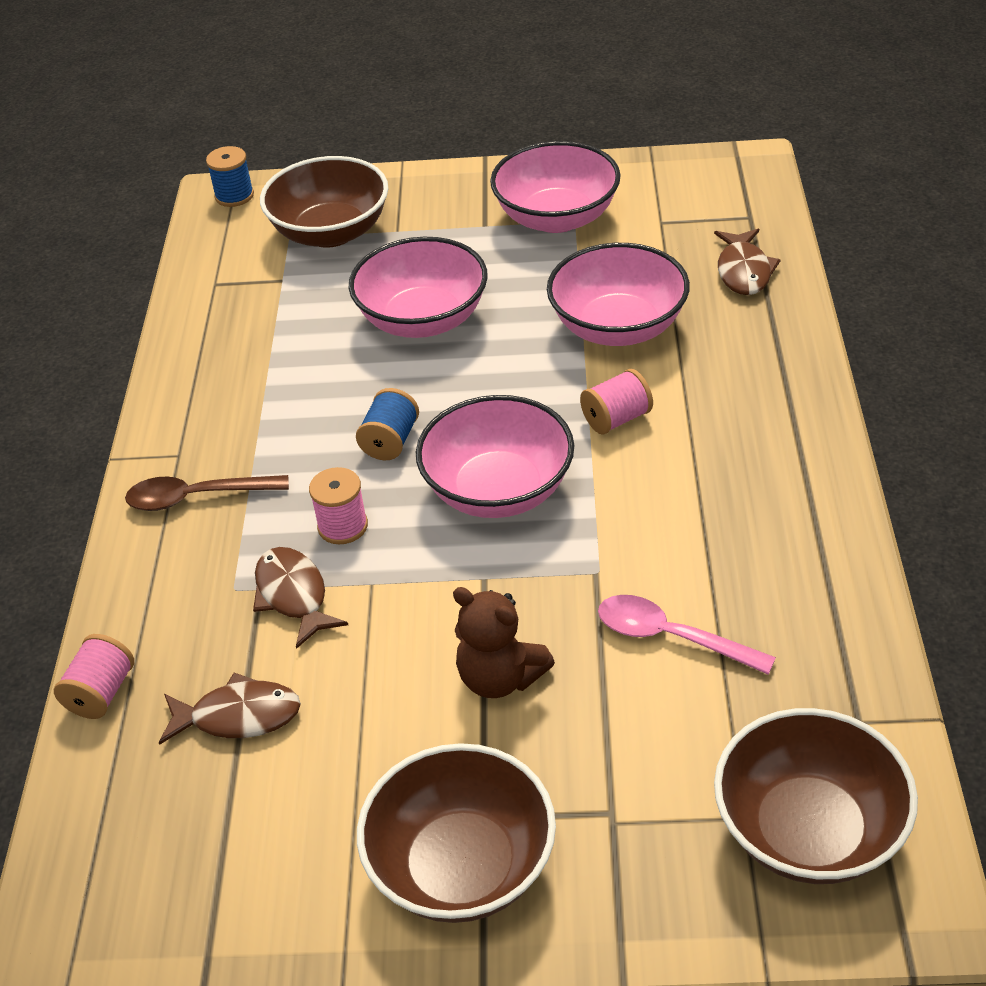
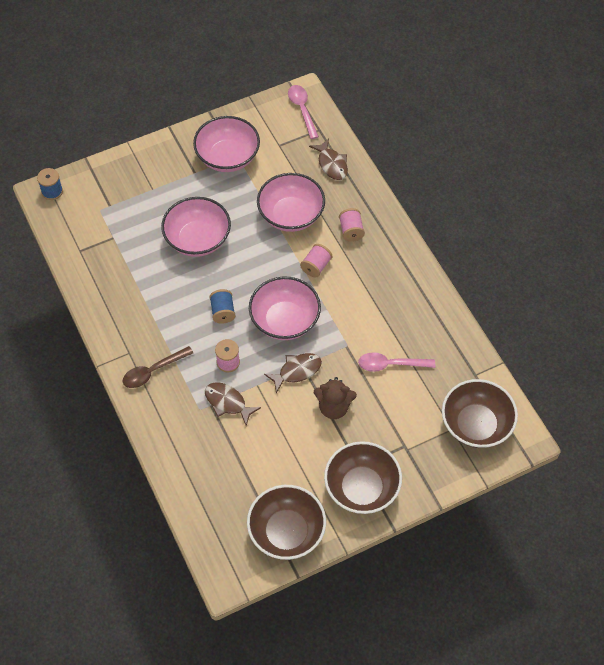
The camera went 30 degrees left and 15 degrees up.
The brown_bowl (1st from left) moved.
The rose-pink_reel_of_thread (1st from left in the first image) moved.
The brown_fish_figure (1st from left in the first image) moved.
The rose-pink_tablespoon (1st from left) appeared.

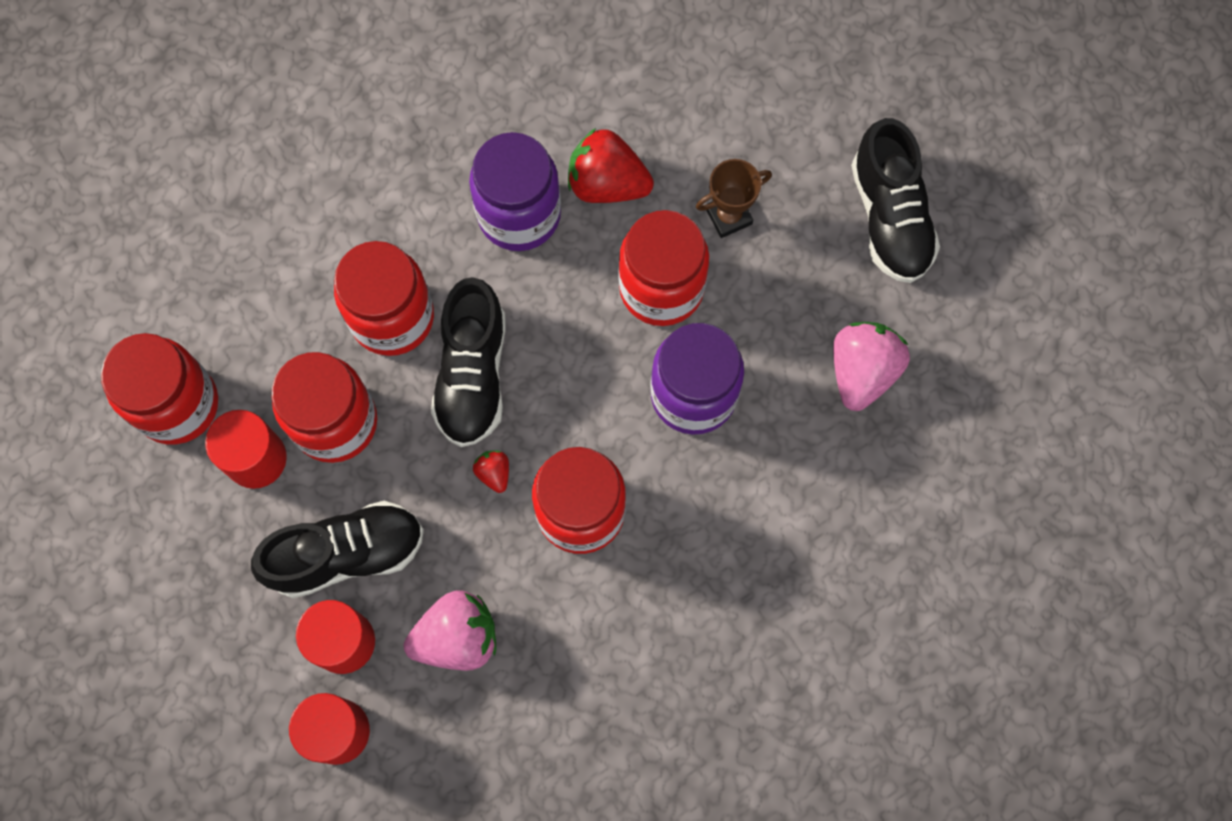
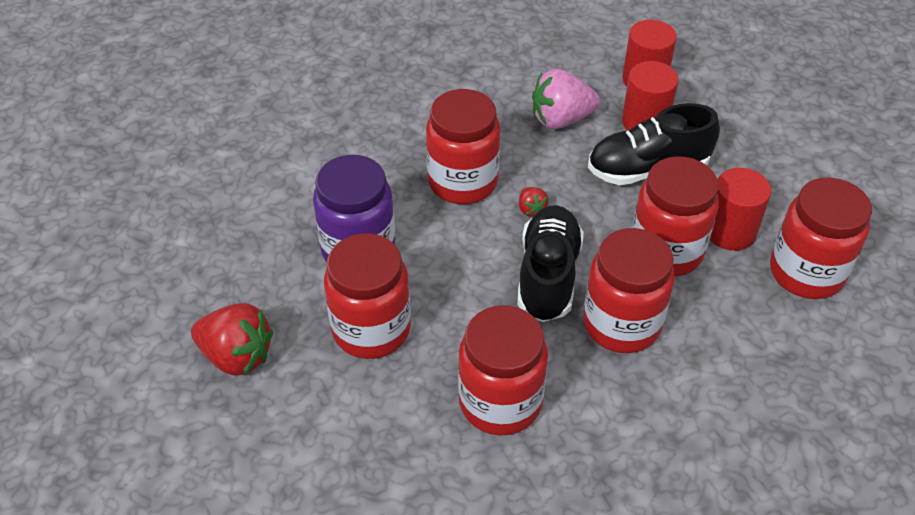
The camera went 175 degrees left and 25 degrees down.
The black_shoe (3rd from left) disappeared.
The crimson_toy_strawberry (2nd from left in the first image) moved.
The purple_jam_jar (1st from left) became the crimson_jam_jar (3rd from left).
The brown_prize_cup disappeared.
The rose-pink_toy_strawberry (2nd from left) disappeared.

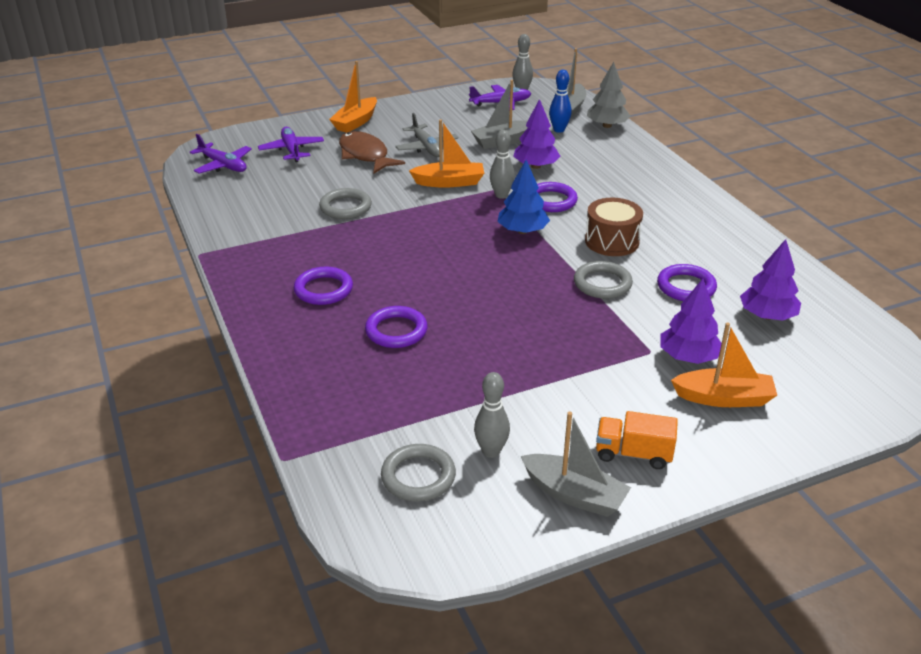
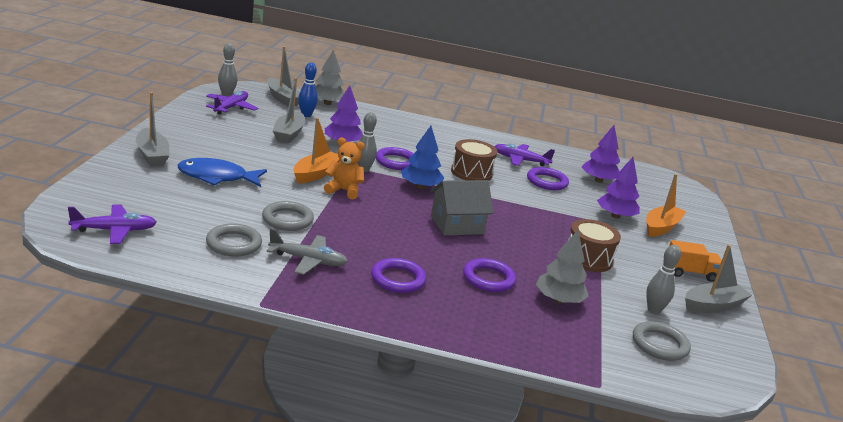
The camera went 60 degrees left and 10 degrees down.
The bright_orange_boat (1st from left) became the gray_boat (1st from left).
The gray_toy_plane moved.
The purple_toy_plane (2nd from left in the first image) moved.
The brown_fish_figure became the royal_blue_fish_figure.
The gray_torus (3rd from left in the first image) moved.
The bright_orange_lorry turned 135 degrees counterclockwise.
The bright_orange_teddy appeared.
The gray_toy_house appeared.
The brown_toy_drum (2nd from left) appeared.
The gray_toy_tree (2nd from left) appeared.

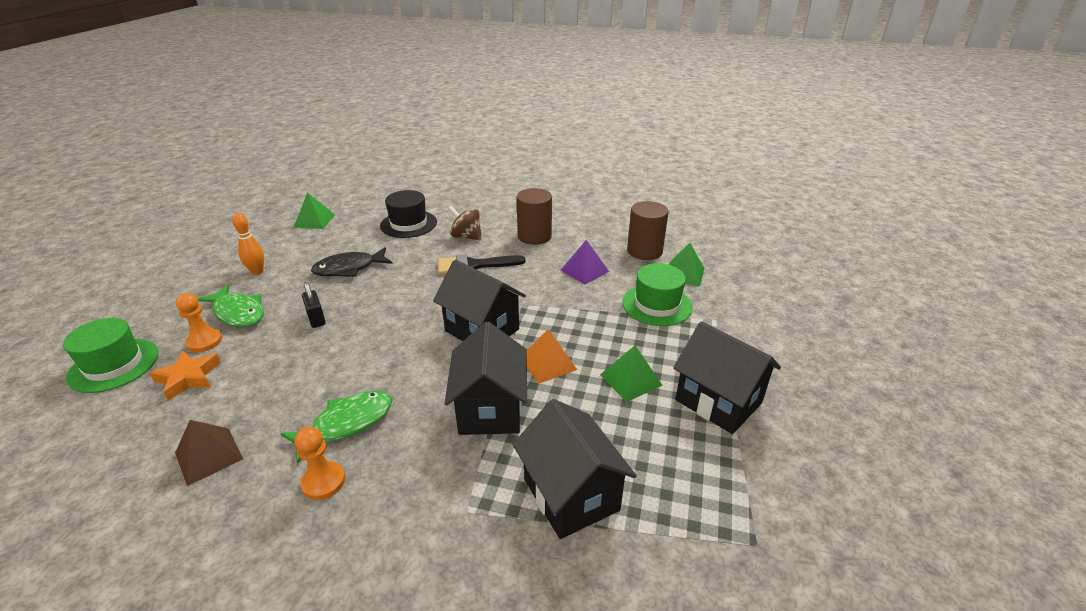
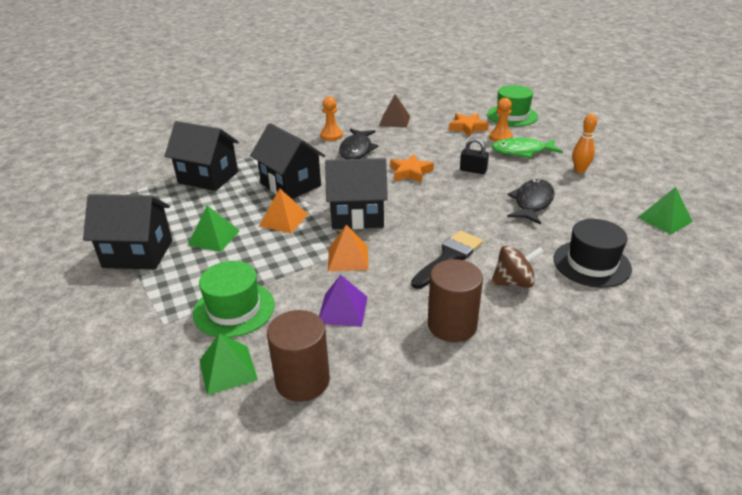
The camera went 140 degrees right and 0 degrees up.
The green_fish_figure (2nd from left) became the black_fish_figure (1st from left).
The bright_orange_five-pointed_star (1st from left) appeared.
The bright_orange_solid_pyramid (2nd from left) appeared.

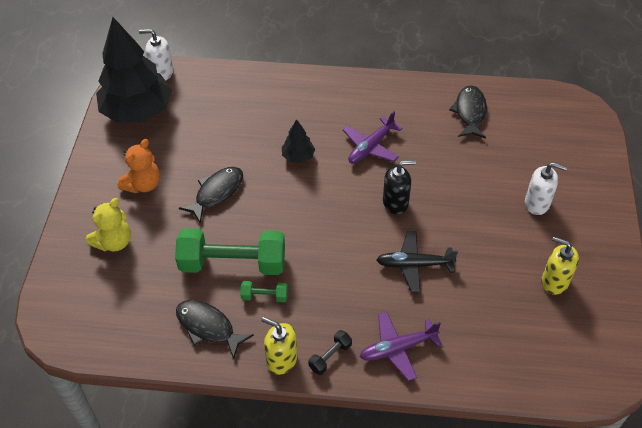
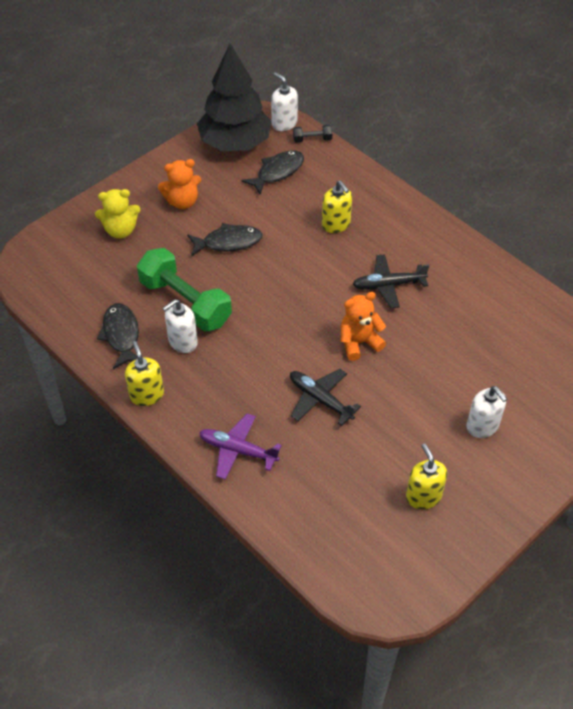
The camera went 40 degrees right and 0 degrees up.
The black_fish_figure (3rd from left) moved.
The purple_toy_plane (1st from left) became the black_toy_plane (2nd from left).
The black_toy_tree (2nd from left) disappeared.
The black_pump_bottle was replaced by the bright_orange_teddy (2nd from left).
The green_free_weight (2nd from left) was replaced by the snow-white_pump_bottle (1st from left).
The black_free_weight moved.
The bright_yellow_pump_bottle (2nd from left) appeared.

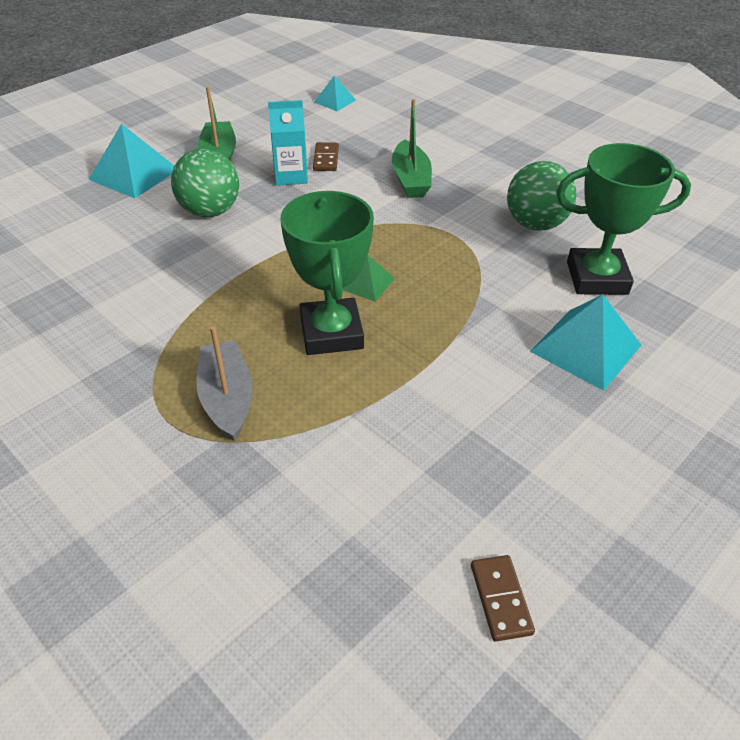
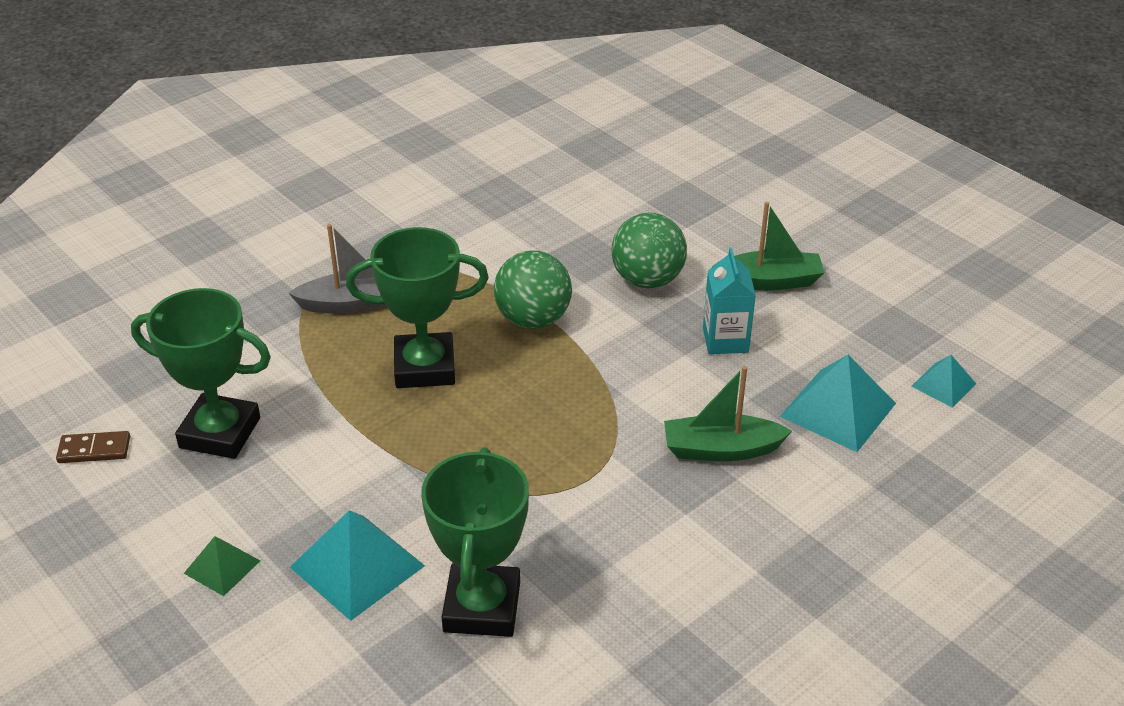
The camera went 95 degrees right and 5 degrees down.
The teal_solid_pyramid (1st from left in the first image) moved.
The brown_domino_tile (1st from left) disappeared.
The green_play_ball (2nd from left in the first image) moved.
The green_solid_pyramid moved.
The green_prize_cup (1st from left) appeared.

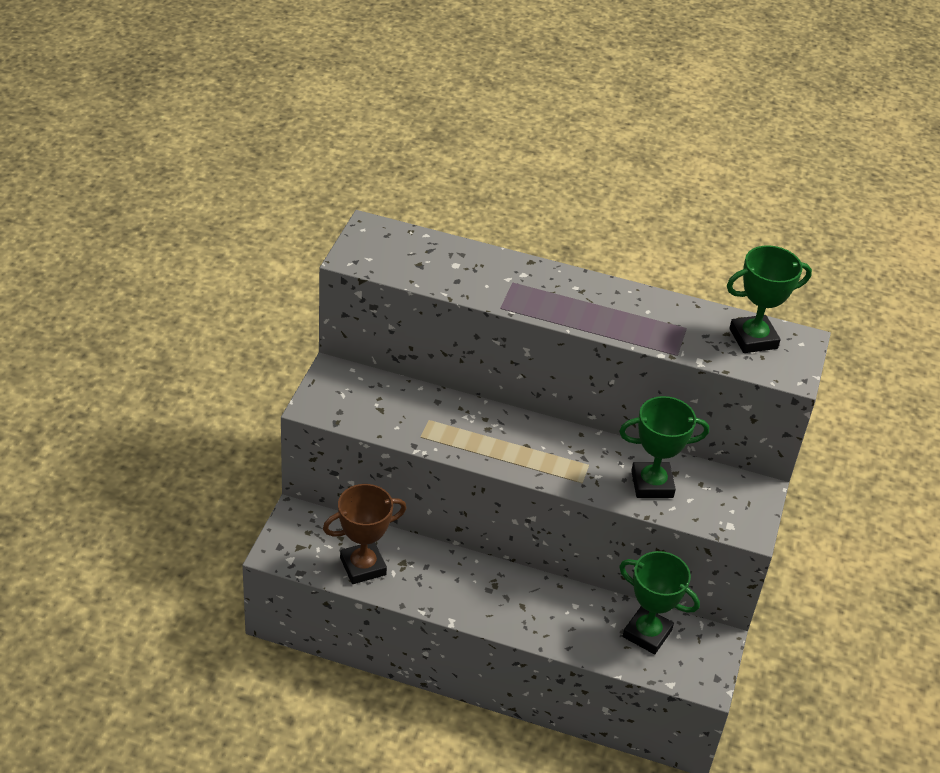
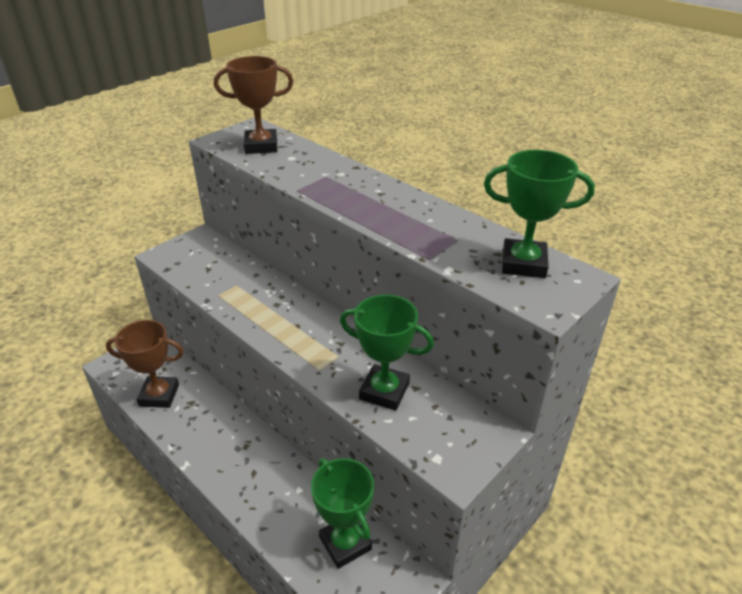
The camera went 30 degrees right and 5 degrees down.
The brown_prize_cup (2nd from left) appeared.

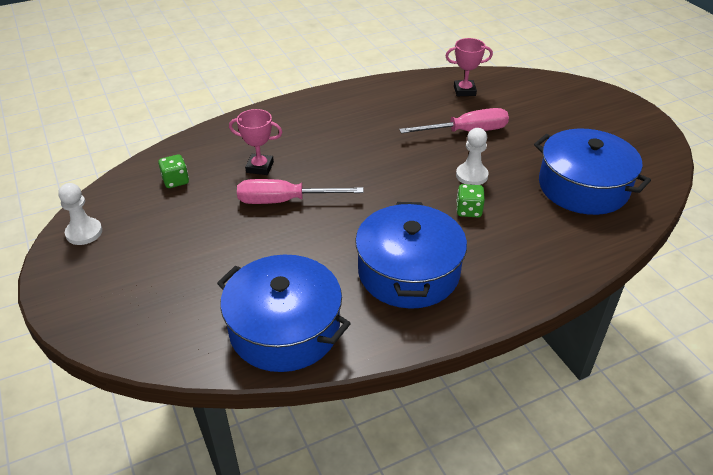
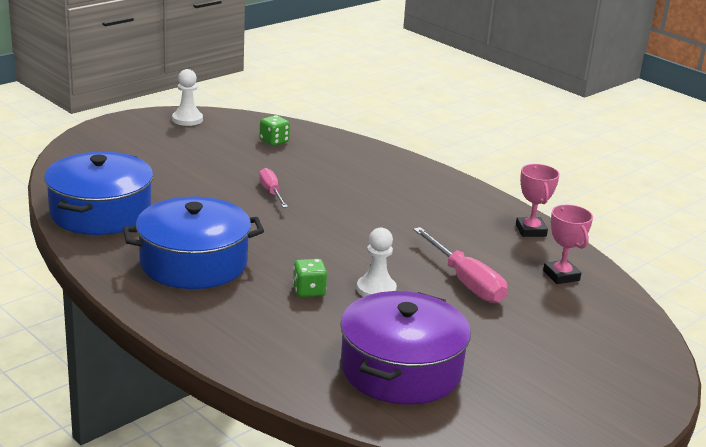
The camera went 70 degrees right and 15 degrees down.
The rose-pink_prize_cup (1st from left) moved.
The royal_blue_stockpot (3rd from left) became the purple_stockpot.
The rose-pink_hand_screwdriver (1st from left) changed to 0.61 times the size.

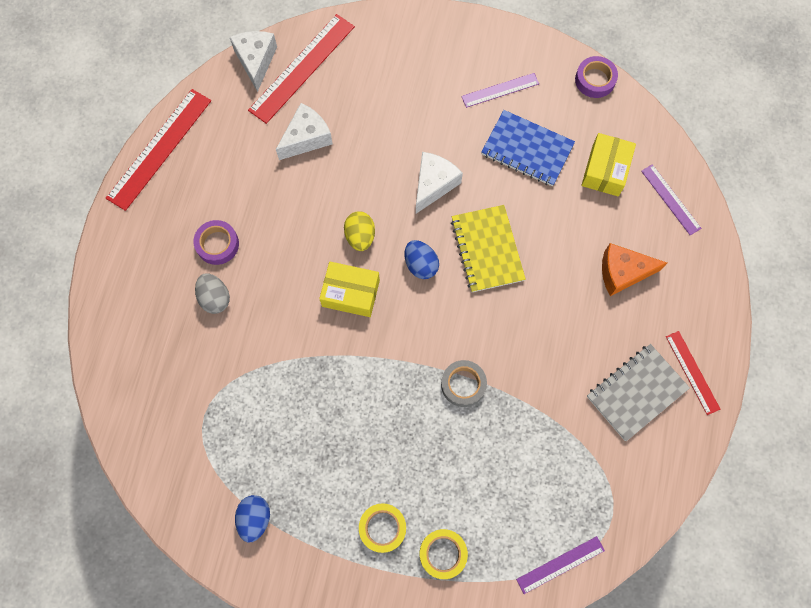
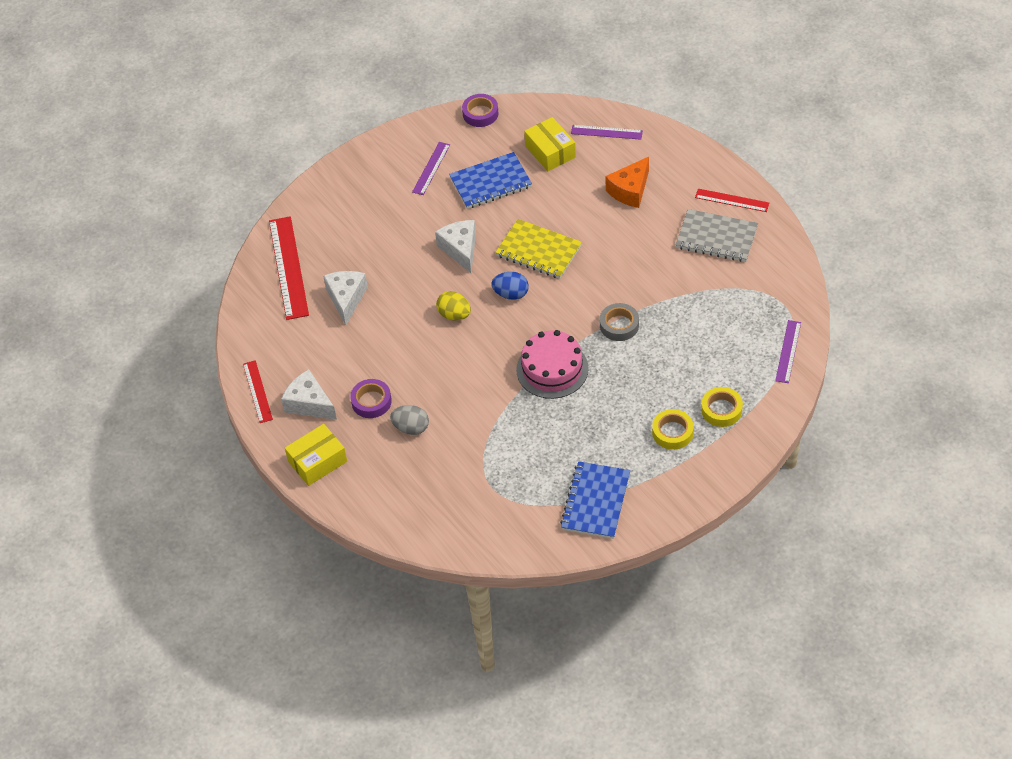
The camera went 45 degrees left and 20 degrees down.
The snow-white_piece_of_cheese (1st from left) moved.
The crimson_measuring_stick (1st from left) changed to 0.56 times the size.
The bright_yellow_package (1st from left) moved.
The gray_notebook turned 75 degrees counterclockwise.
The royal_blue_egg_shape (1st from left) was replaced by the royal_blue_notebook (2nd from left).
The rose-pink_cake appeared.

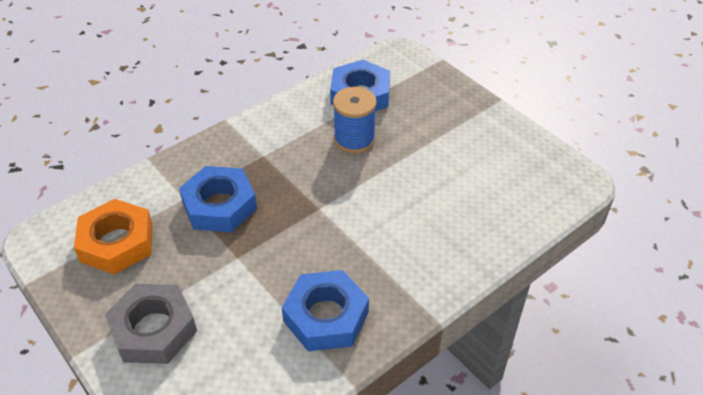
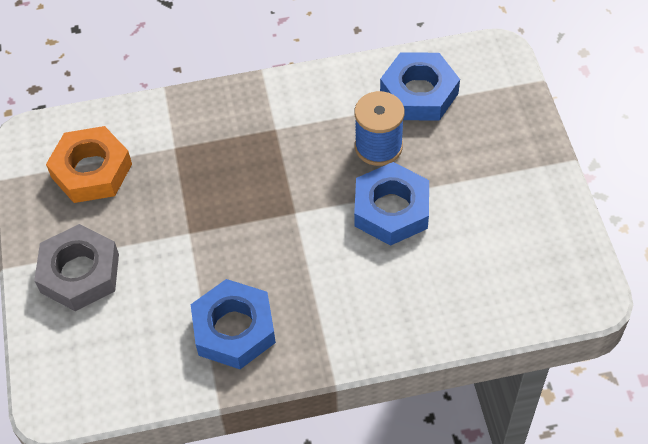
The camera went 30 degrees right and 10 degrees up.
The royal_blue_nut (1st from left in the first image) moved.

